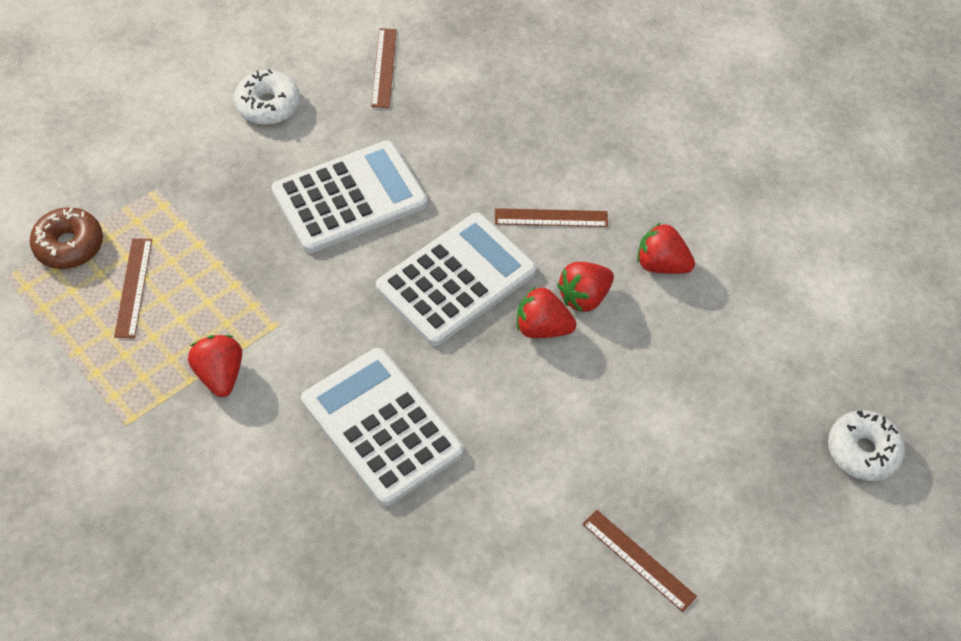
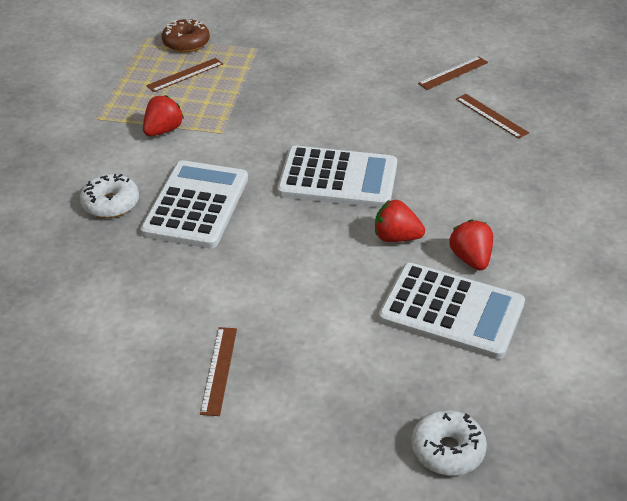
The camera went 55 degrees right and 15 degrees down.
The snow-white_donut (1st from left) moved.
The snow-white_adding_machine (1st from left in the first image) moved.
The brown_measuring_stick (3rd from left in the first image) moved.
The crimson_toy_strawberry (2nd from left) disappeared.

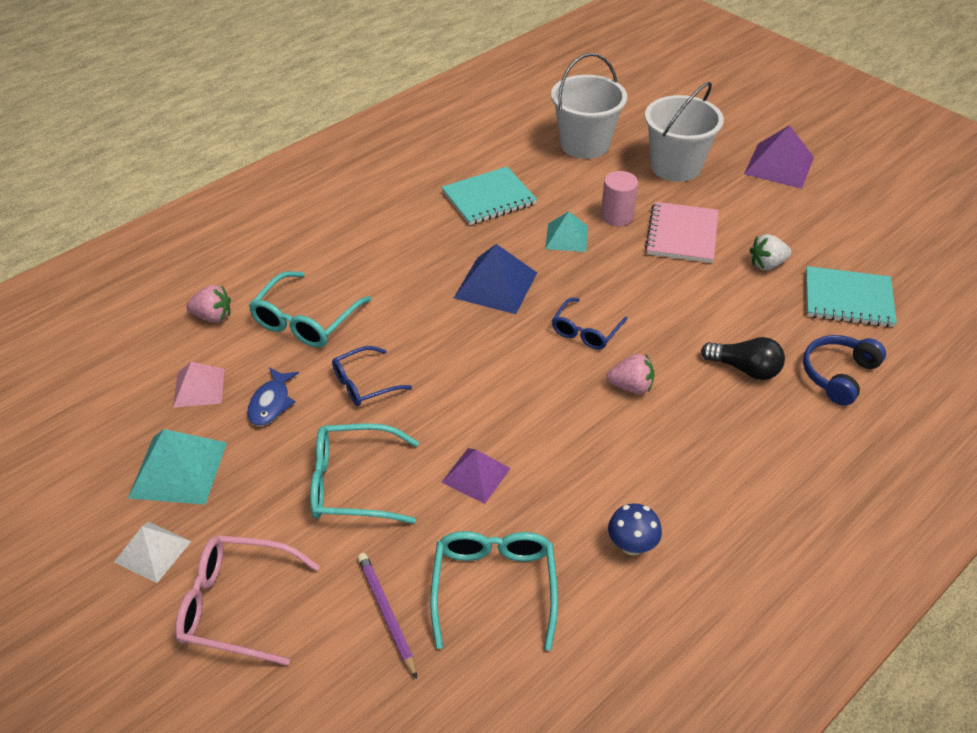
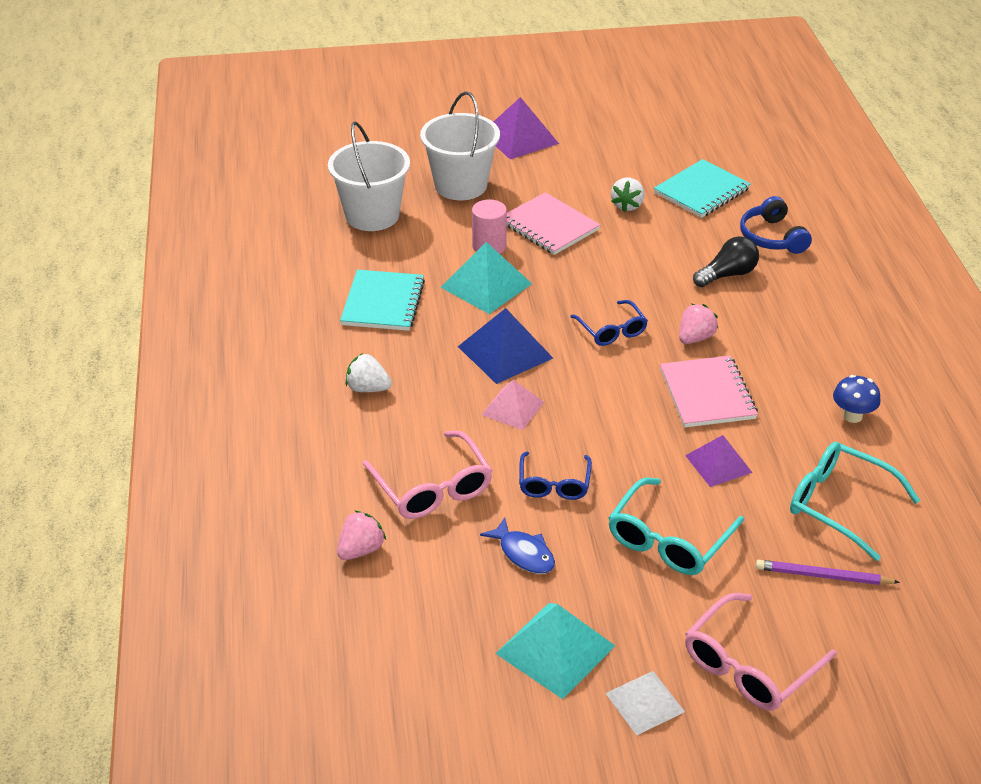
The camera went 55 degrees left and 5 degrees down.
The teal_solid_pyramid (2nd from left in the first image) changed to 1.54 times the size.
The teal_spectacles (1st from left) became the rose-pink_spectacles (1st from left).
The rose-pink_solid_pyramid moved.
The snow-white_toy_strawberry (1st from left) appeared.
The rose-pink_notebook (2nd from left) appeared.

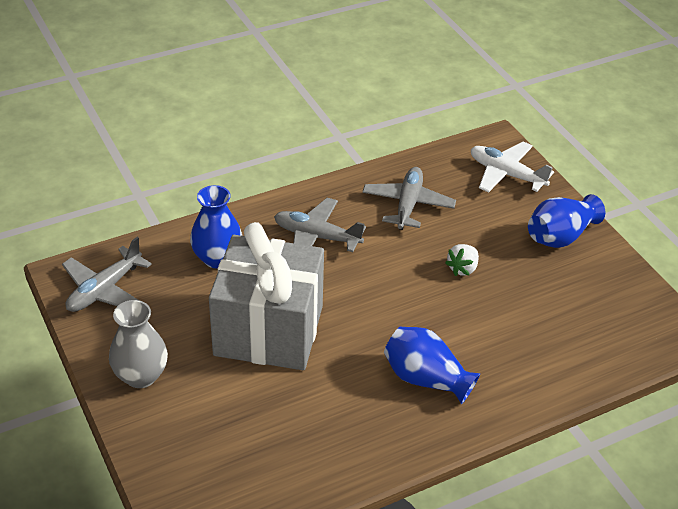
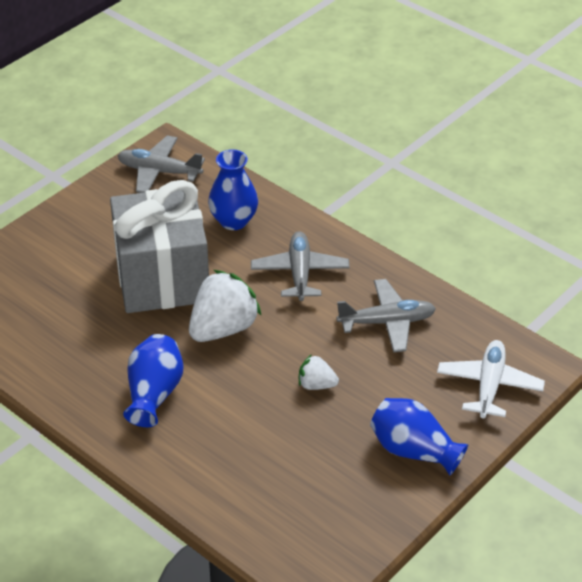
The camera went 70 degrees right and 0 degrees up.
The gray_tall_vase disappeared.
The snow-white_toy_strawberry (1st from left) appeared.

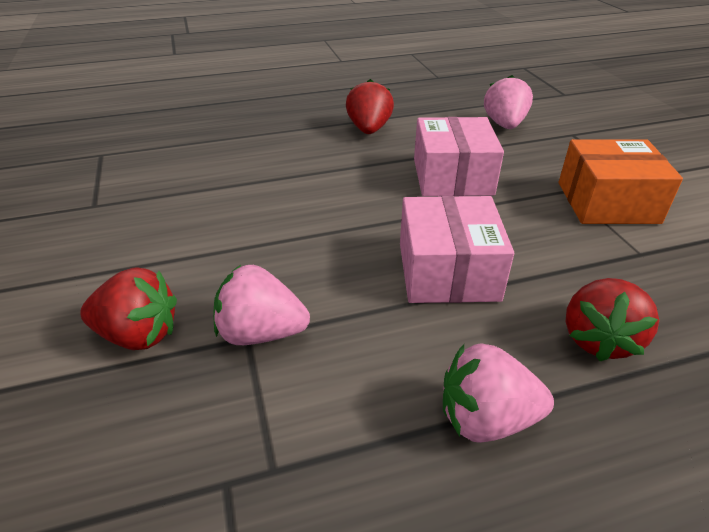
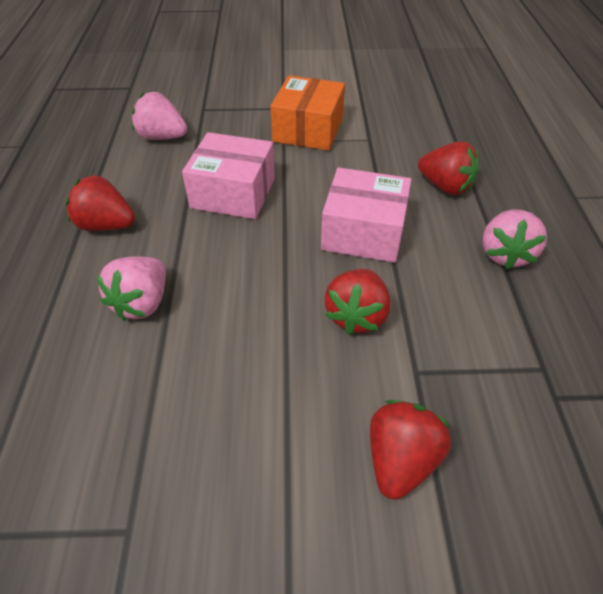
The camera went 75 degrees left and 10 degrees up.
The rose-pink_toy_strawberry (1st from left) moved.
The crimson_toy_strawberry (2nd from left) appeared.

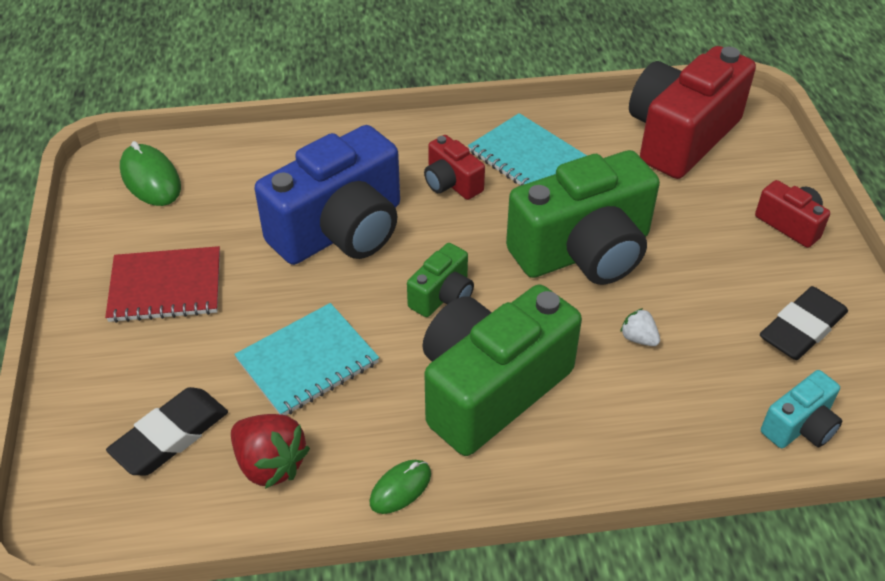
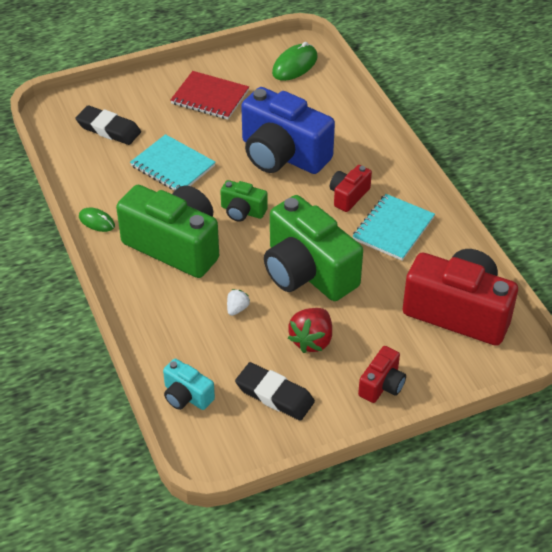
The camera went 75 degrees right and 0 degrees up.
The crimson_notebook turned 45 degrees counterclockwise.
The crimson_toy_strawberry moved.

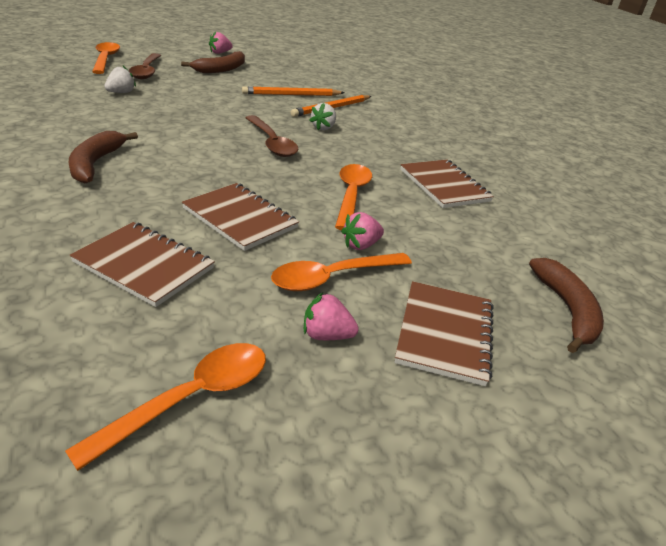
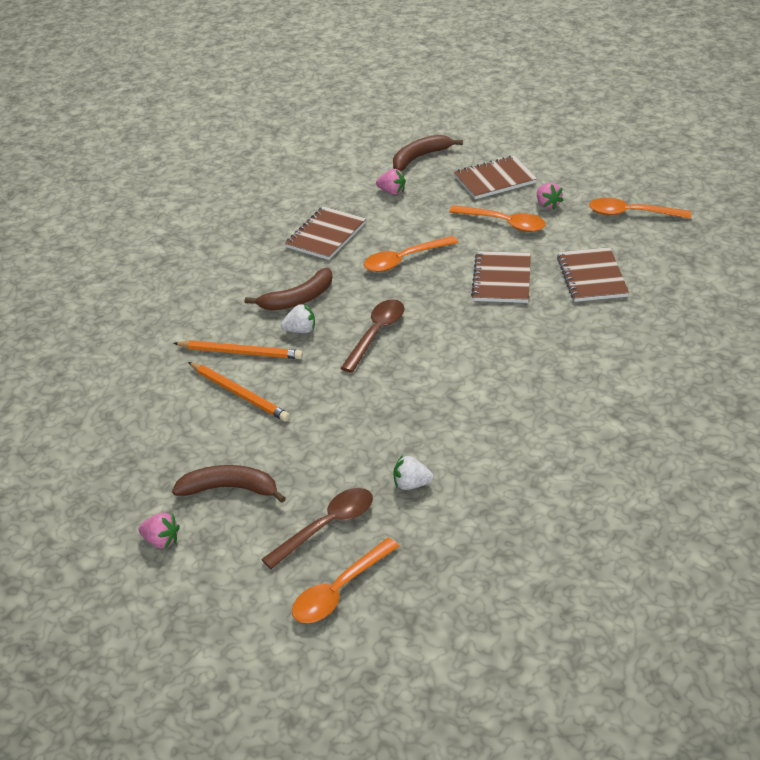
The camera went 120 degrees left and 5 degrees up.
The brown_banana_fruit (1st from left in the first image) moved.
The rose-pink_toy_strawberry (3rd from left in the first image) moved.

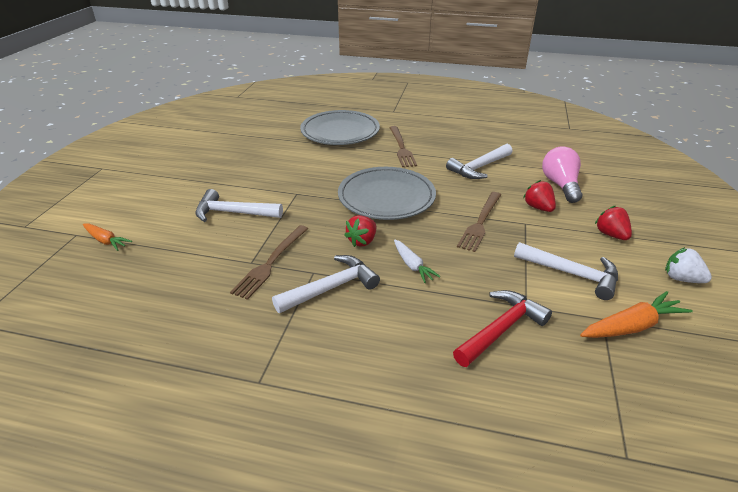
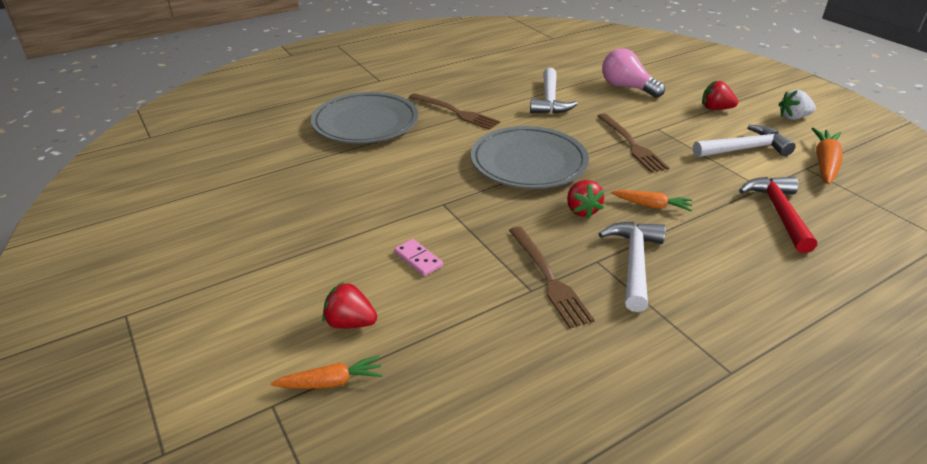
The camera went 45 degrees left and 0 degrees up.
The crimson_toy_strawberry (2nd from left in the first image) moved.
The snow-white_claw_hammer (1st from left) was replaced by the rose-pink_domino_tile.
The snow-white_toy_carrot became the bright_orange_toy_carrot (2nd from left).

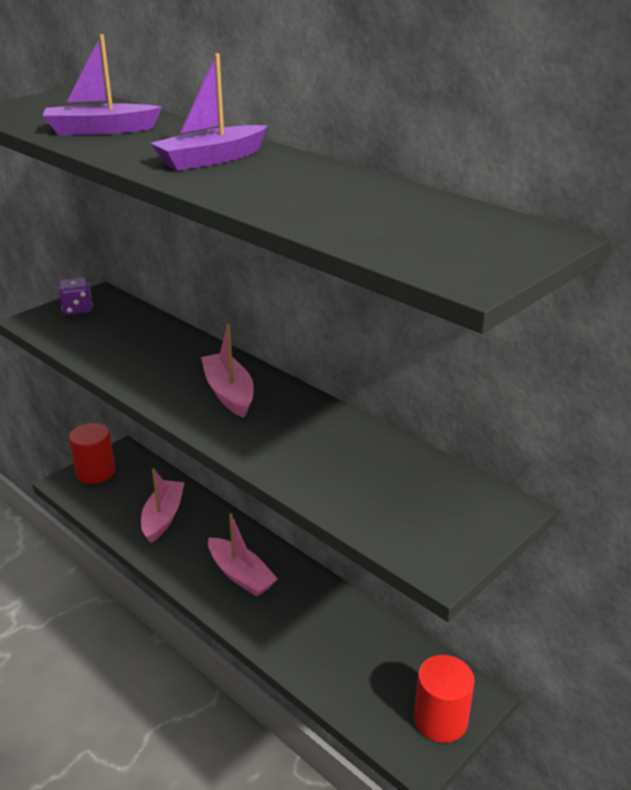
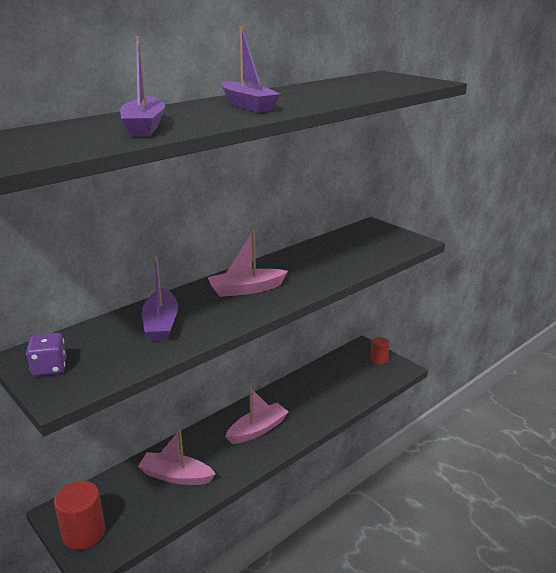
The camera went 85 degrees left and 5 degrees down.
The crimson_cylinder (2nd from left) changed to 0.60 times the size.
The purple_boat (2nd from left) appeared.

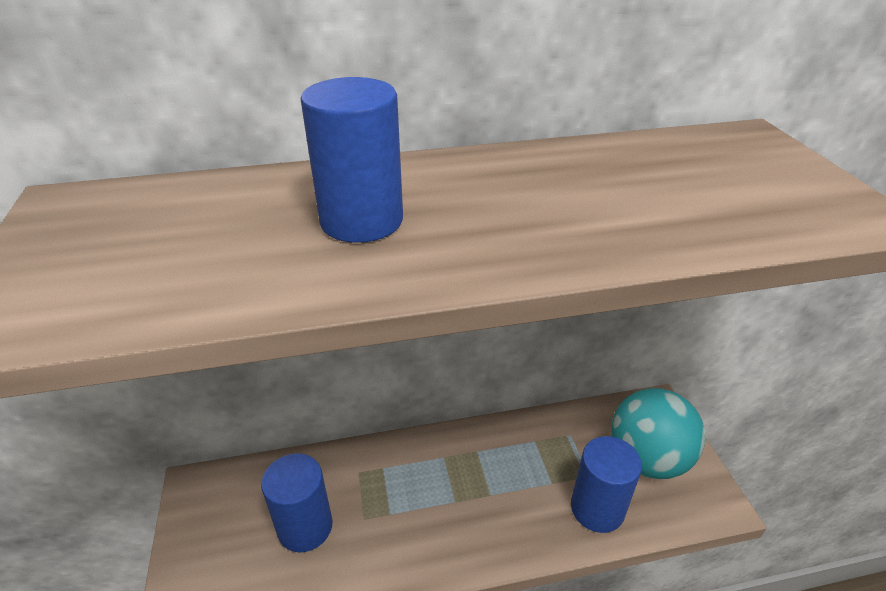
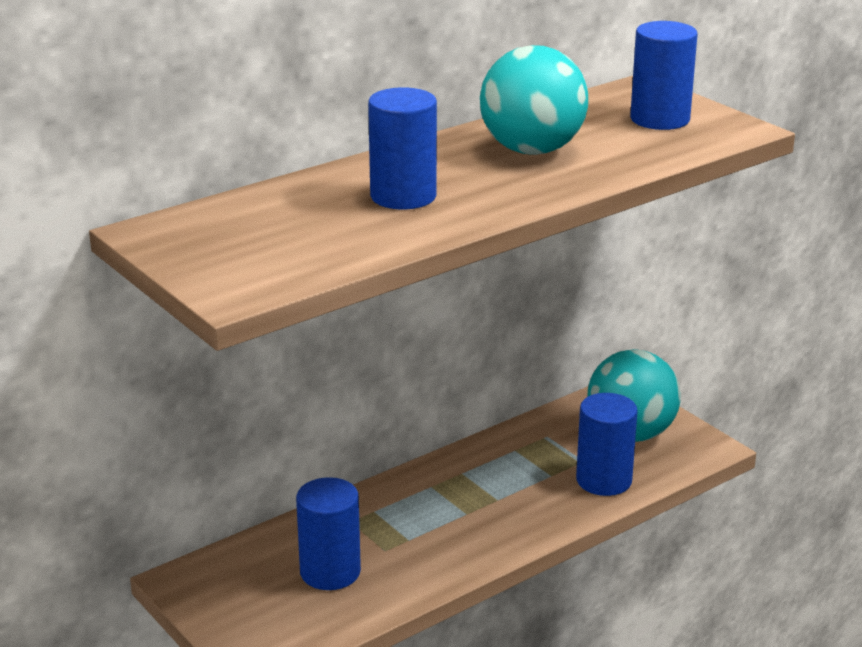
The camera went 25 degrees left and 10 degrees down.
The royal_blue_cylinder (4th from left) appeared.
The teal_play_ball (1st from left) appeared.

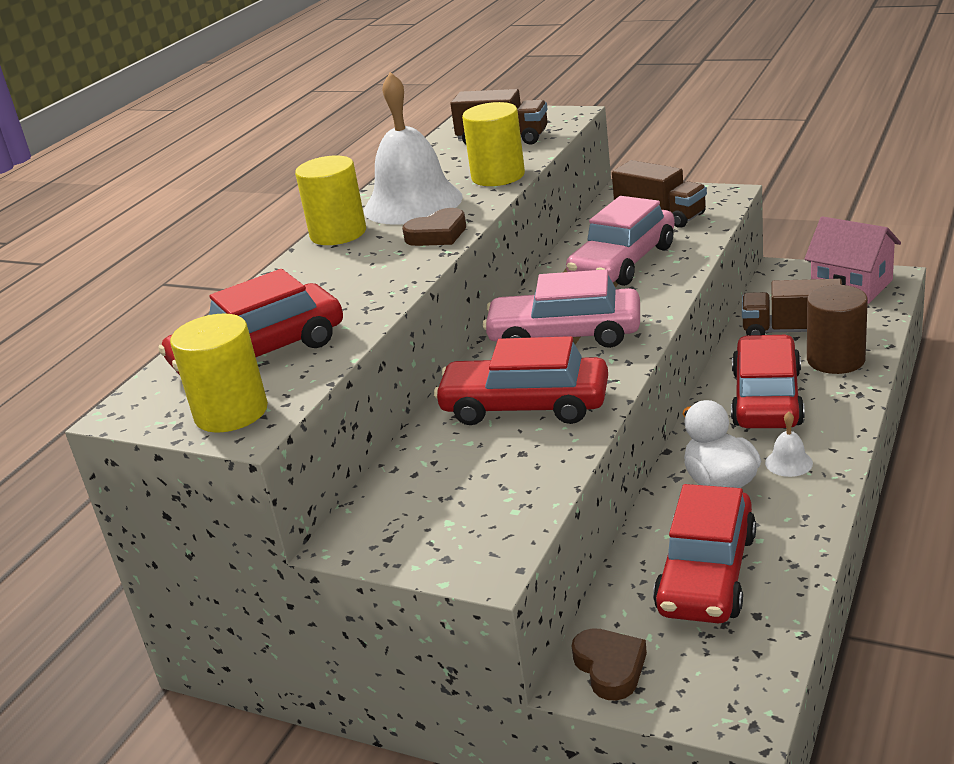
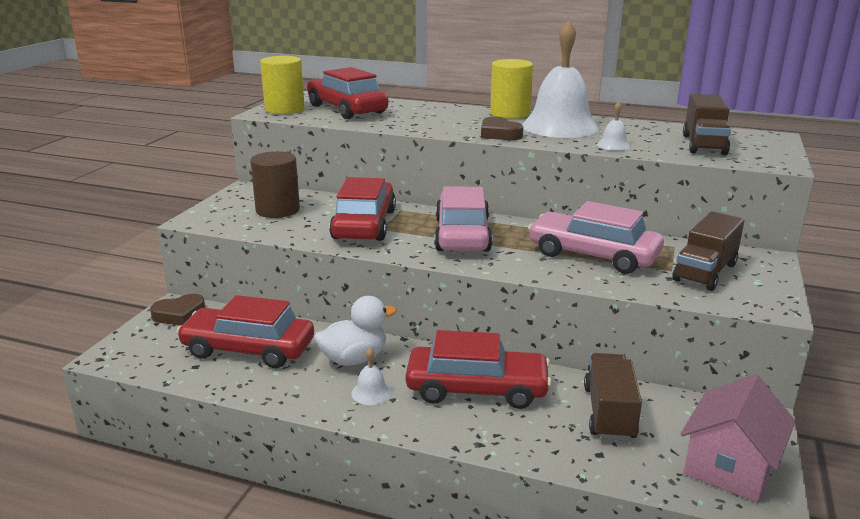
The camera went 80 degrees right and 5 degrees down.
The bright_yellow_cylinder (3rd from left) was replaced by the snow-white_bell (3rd from left).
The brown_cylinder moved.

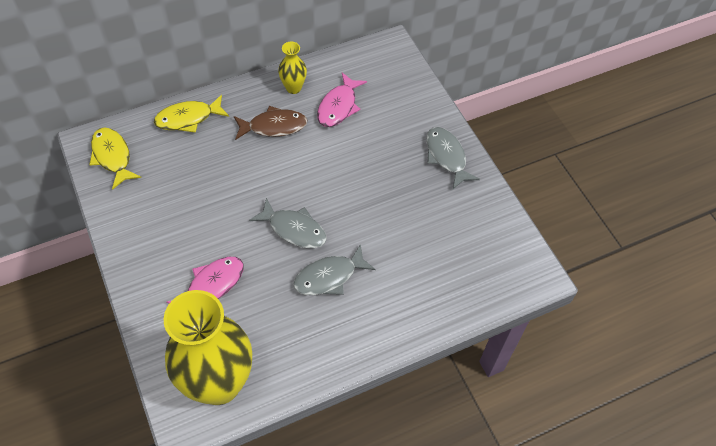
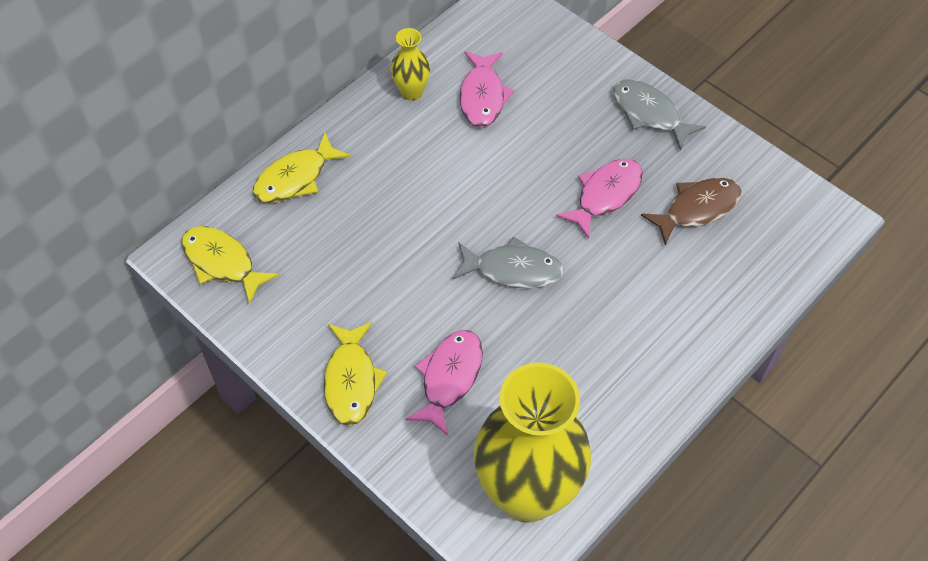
The camera went 20 degrees left and 0 degrees up.
The brown_fish_figure moved.
The gray_fish_figure (2nd from left) disappeared.
The rose-pink_fish_figure (3rd from left) appeared.
The bright_yellow_fish_figure (3rd from left) appeared.

